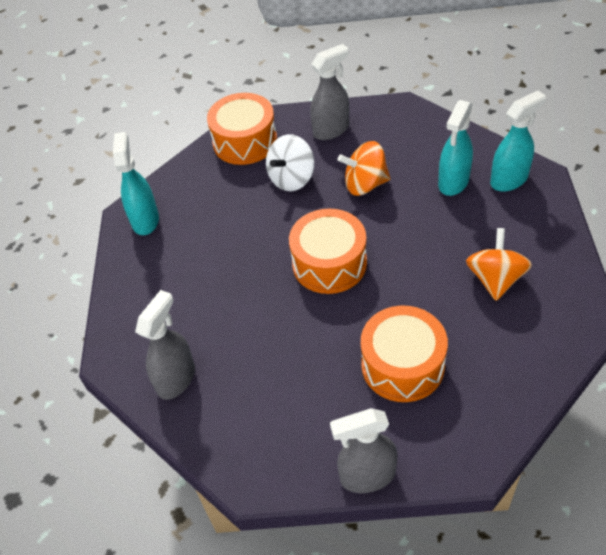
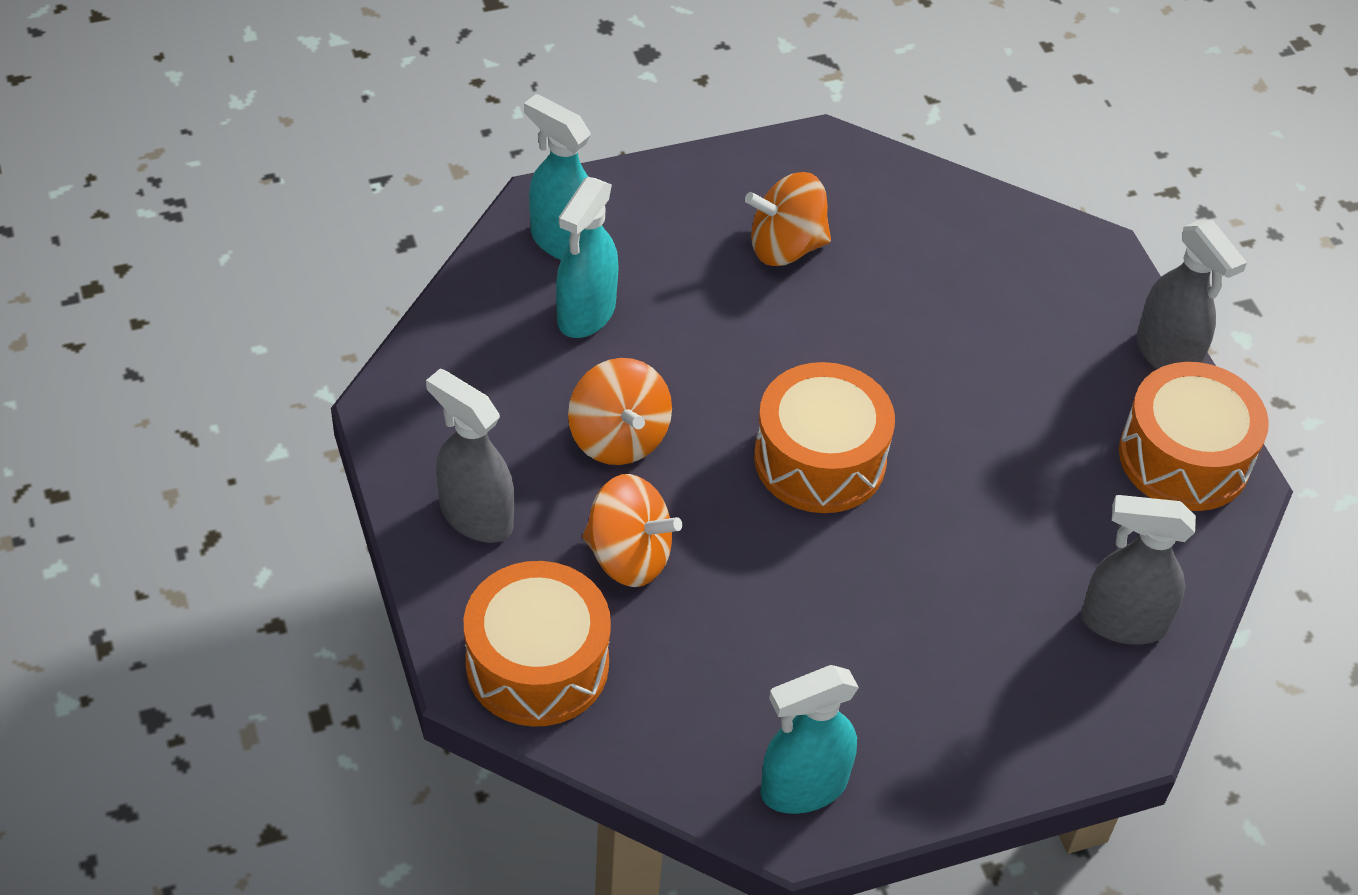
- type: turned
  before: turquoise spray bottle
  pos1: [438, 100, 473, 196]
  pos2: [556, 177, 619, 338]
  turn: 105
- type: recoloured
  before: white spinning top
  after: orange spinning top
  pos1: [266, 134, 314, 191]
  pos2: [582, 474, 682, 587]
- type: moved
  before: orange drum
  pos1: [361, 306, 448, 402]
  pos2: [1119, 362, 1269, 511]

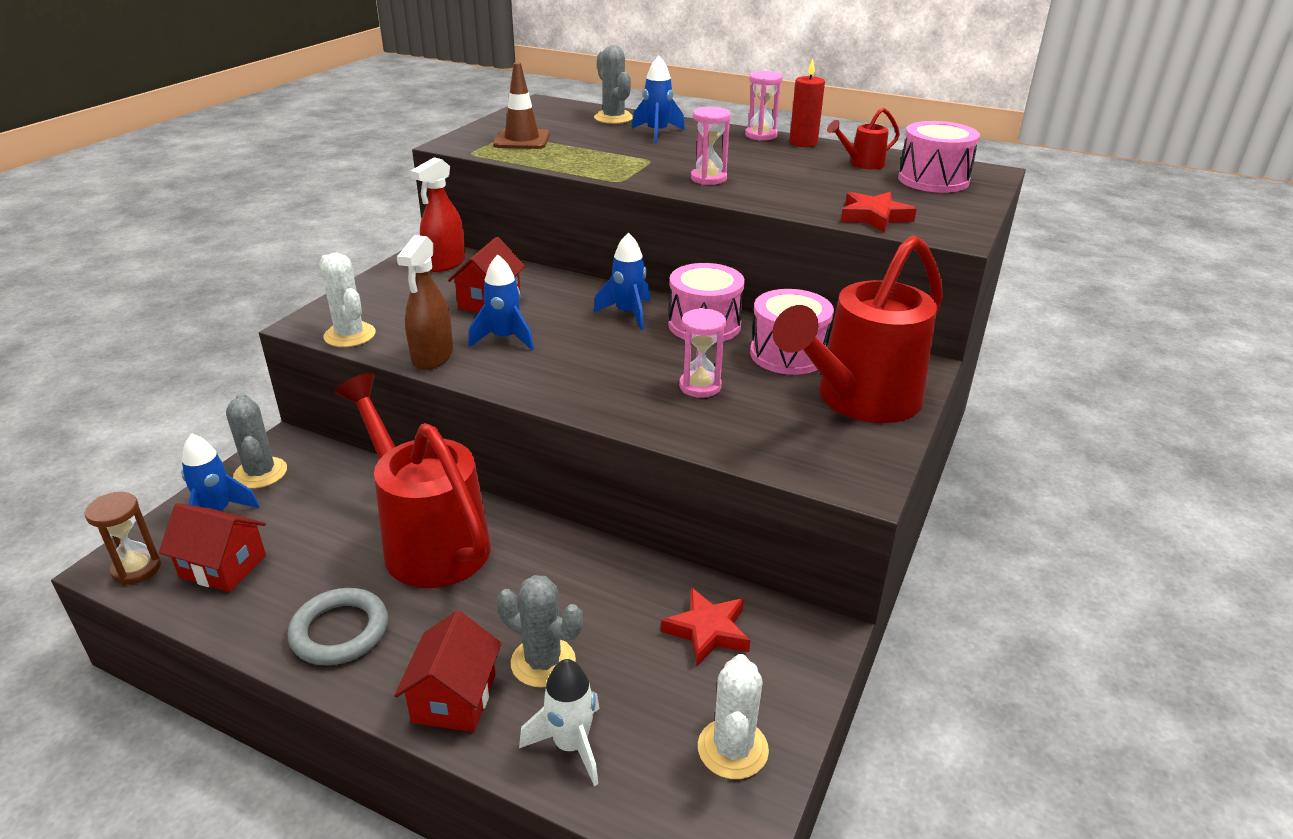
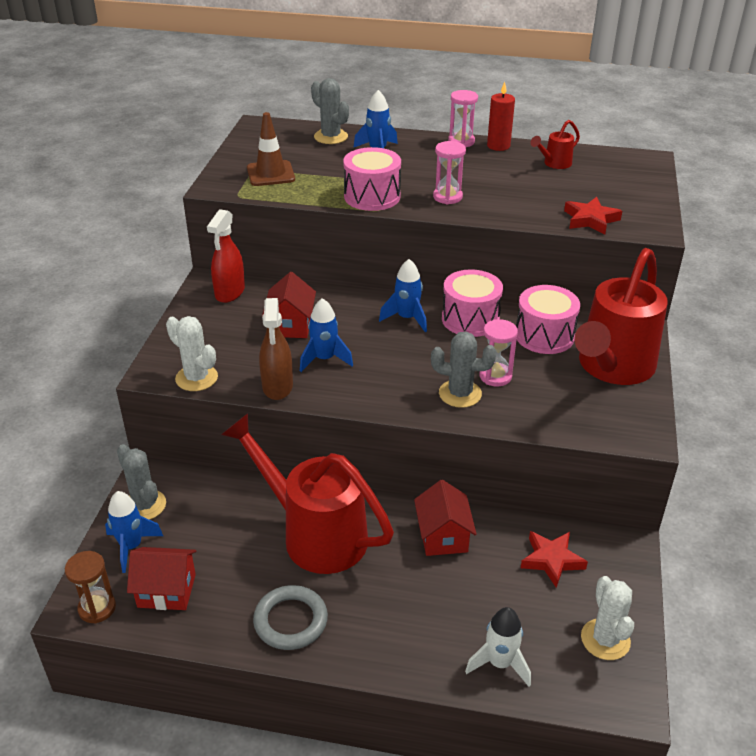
- type: moved
  before: pink drum
  pos1: [898, 121, 980, 193]
  pos2: [343, 147, 401, 211]
- type: moved
  before: red house
  pos1: [394, 611, 502, 732]
  pos2: [414, 480, 477, 556]
- type: moved
  before: grey cactus
  pos1: [497, 575, 583, 687]
  pos2: [431, 331, 496, 408]

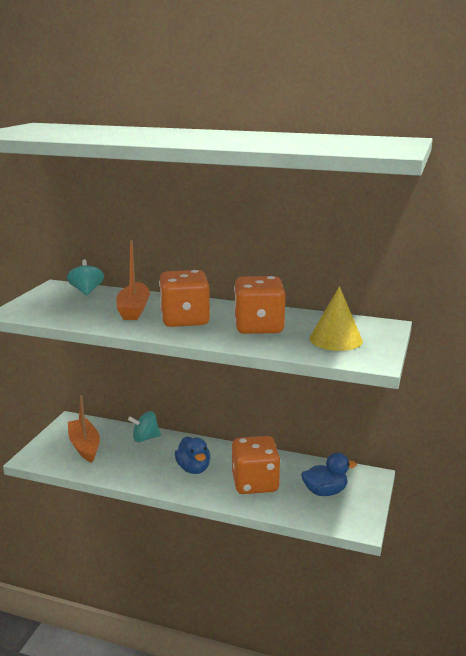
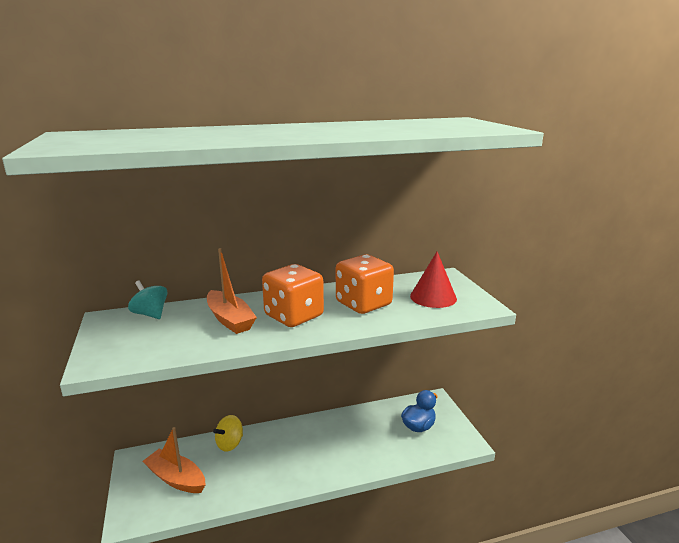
- type: recoloured
  before: turquoise spinning top
  after: yellow spinning top
  pos1: [128, 411, 161, 442]
  pos2: [213, 415, 243, 452]
- type: recoloured
  before: yellow cone
  after: red cone
  pos1: [309, 286, 363, 351]
  pos2: [410, 252, 457, 308]
- type: removed
  before: blue duck
  pos1: [175, 436, 211, 474]
- type: removed
  before: orange dice
  pos1: [232, 436, 280, 494]

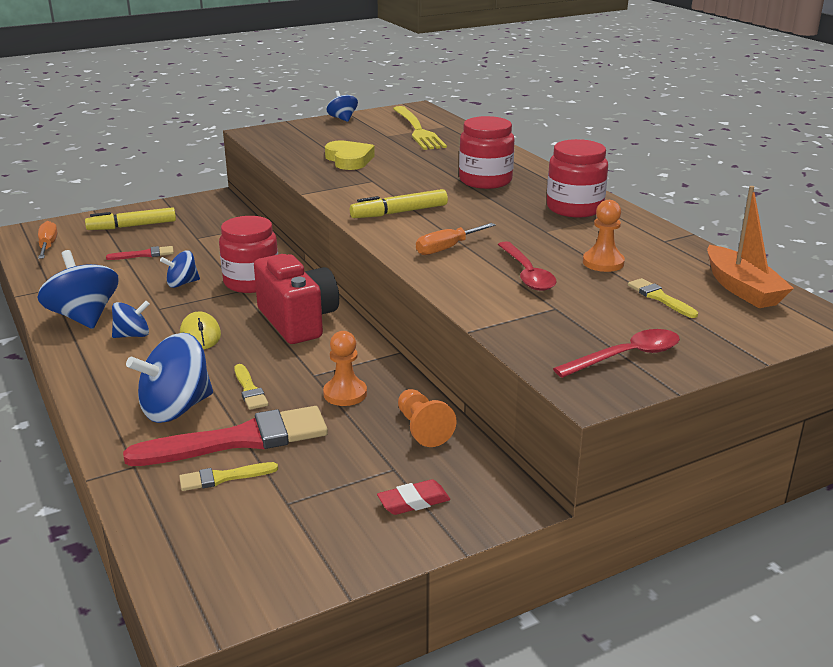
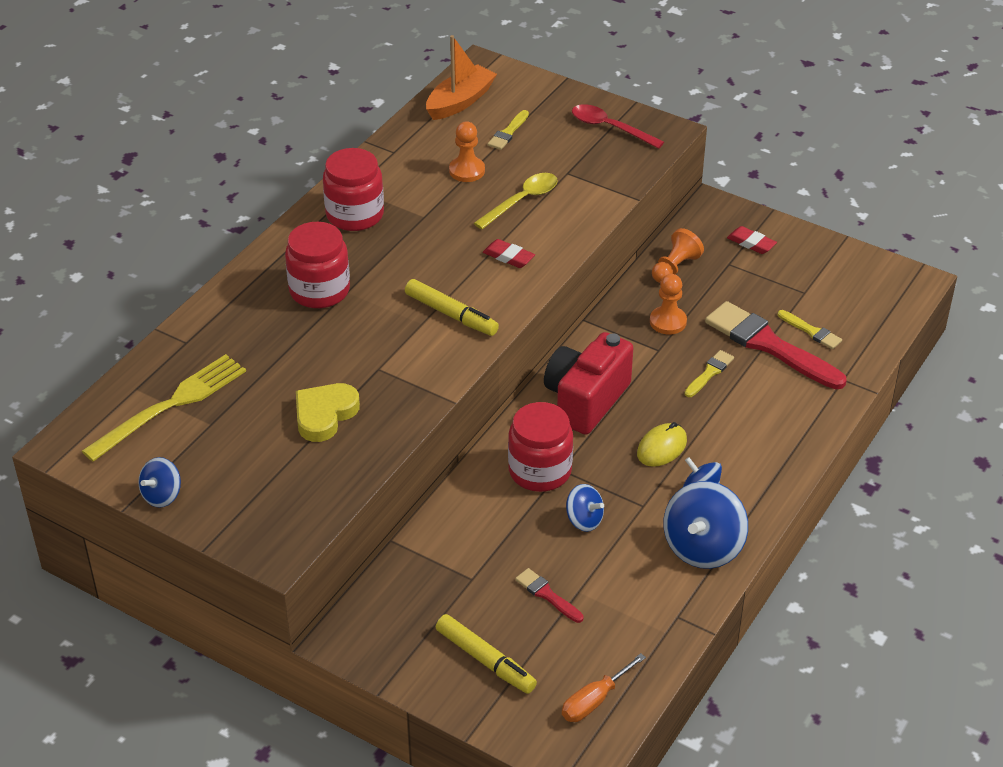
- type: recoloured
  before: red spoon
  after: yellow spoon
  pos1: [498, 241, 557, 291]
  pos2: [474, 173, 558, 229]
- type: replaced
  before: orange screwdriver
  after: red eraser
  pos1: [416, 223, 495, 255]
  pos2: [483, 239, 535, 268]
- type: removed
  before: blue spinning top
  pos1: [126, 333, 213, 423]

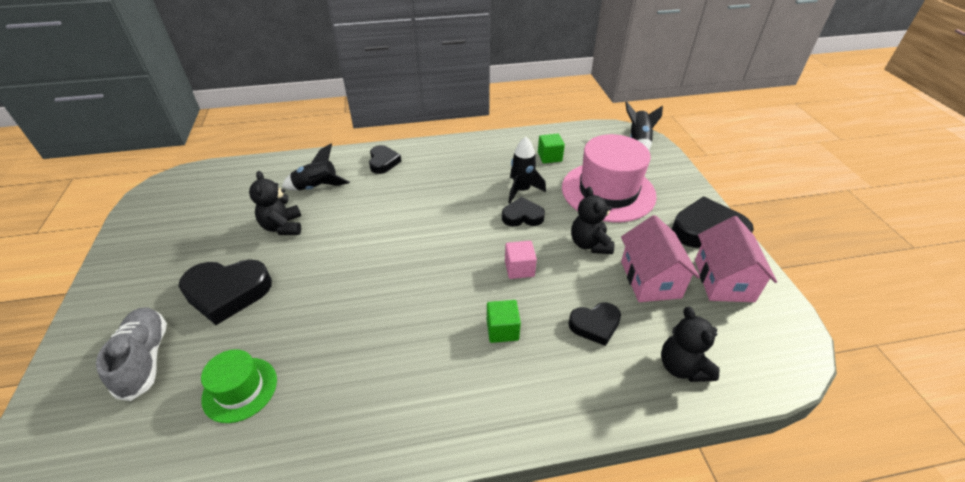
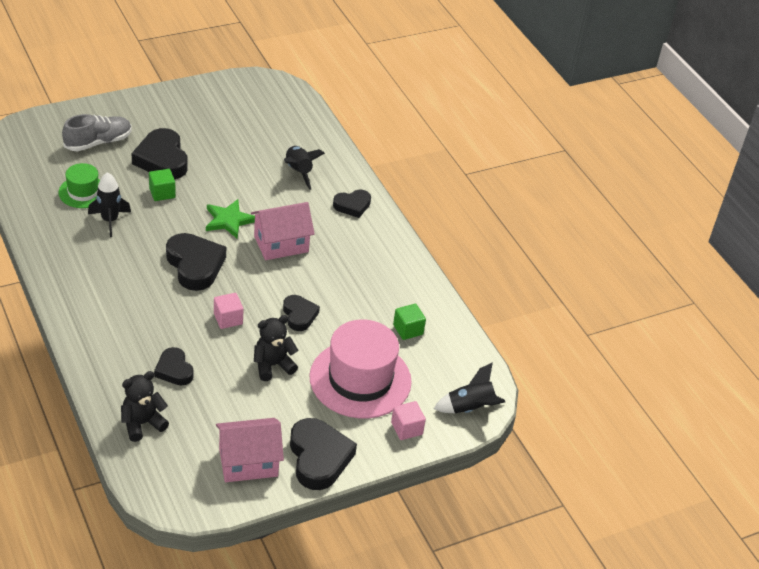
- type: moved
  before: black rocket
  pos1: [508, 137, 546, 203]
  pos2: [88, 172, 131, 237]
- type: moved
  before: green cube
  pos1: [487, 300, 521, 343]
  pos2: [149, 169, 175, 201]
- type: added
  after: black heart
  pos2: [166, 233, 226, 291]
- type: added
  after: green star
  pos2: [206, 199, 255, 238]
- type: moved
  before: pink house
  pos1: [621, 215, 700, 302]
  pos2: [251, 202, 315, 260]
- type: added
  after: pink cube
  pos2: [391, 401, 426, 440]
- type: removed
  before: black teddy bear
  pos1: [249, 171, 301, 235]

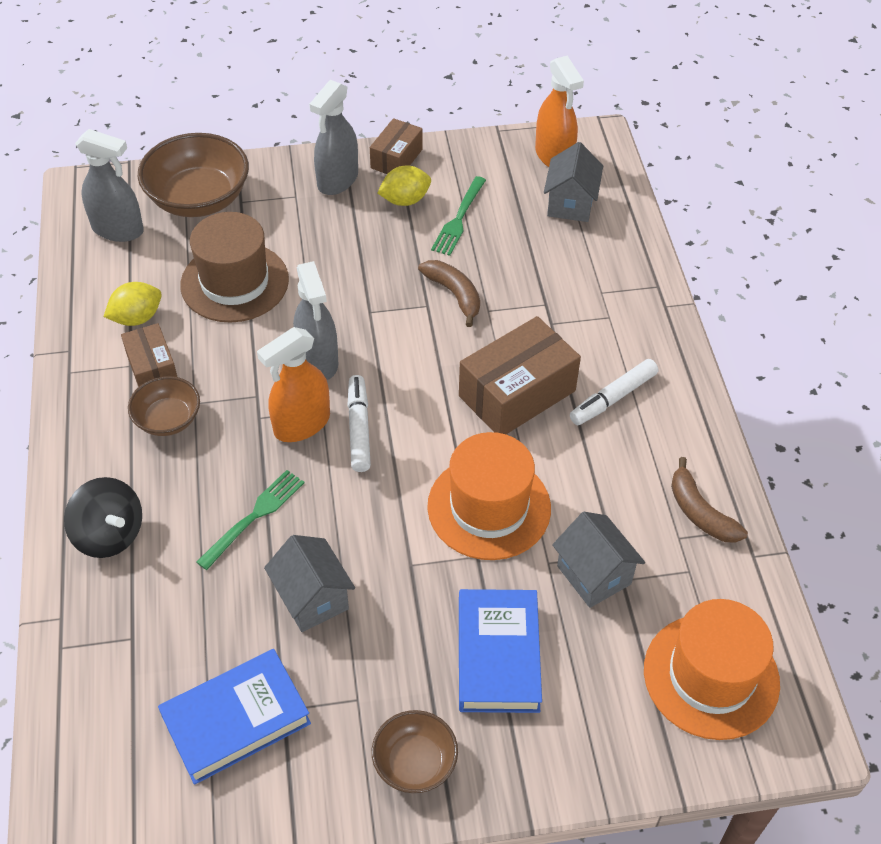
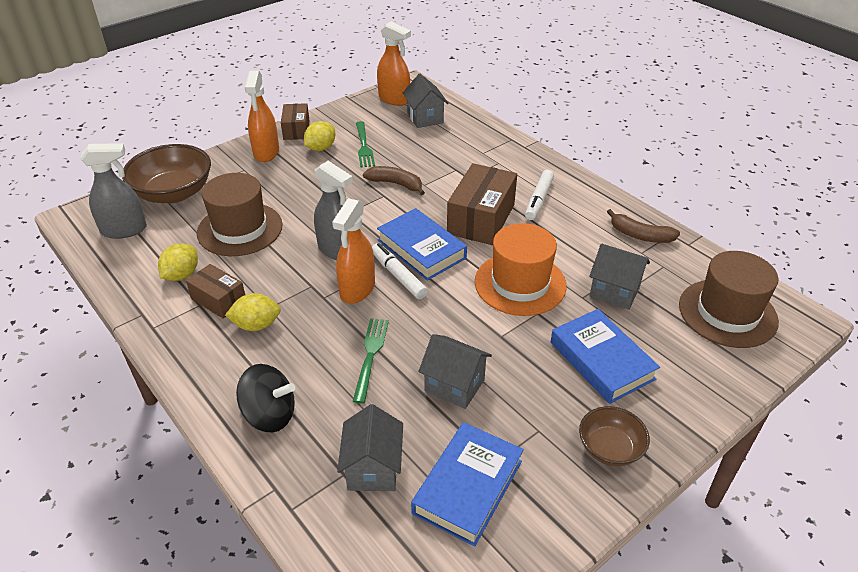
- type: replaced
  before: brown bowl
  after: yellow lemon
  pos1: [128, 376, 200, 436]
  pos2: [225, 293, 281, 331]
- type: recoloured
  before: grey spray bottle
  after: orange spray bottle
  pos1: [309, 80, 358, 195]
  pos2: [245, 71, 279, 162]
- type: added
  after: grey house
  pos2: [337, 404, 403, 491]
- type: added
  after: blue book
  pos2: [377, 208, 467, 281]
- type: recoloured
  before: orange hat
  after: brown hat
  pos1: [644, 599, 780, 740]
  pos2: [679, 251, 779, 348]

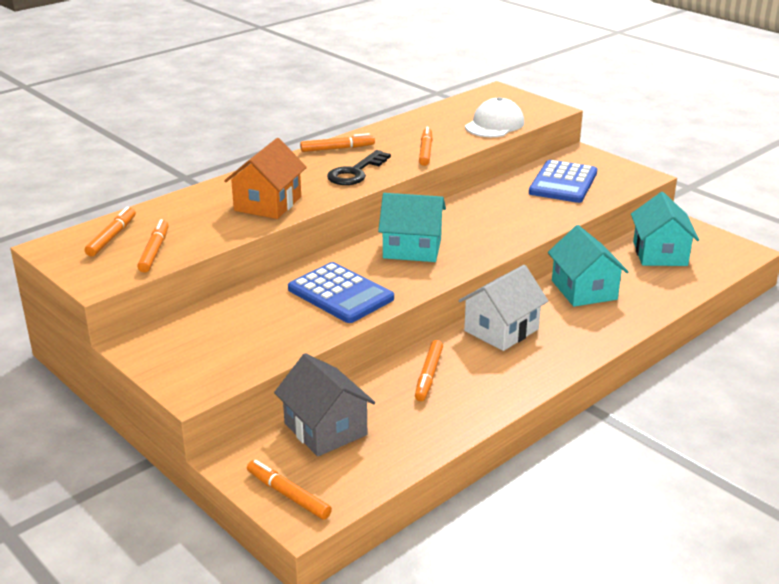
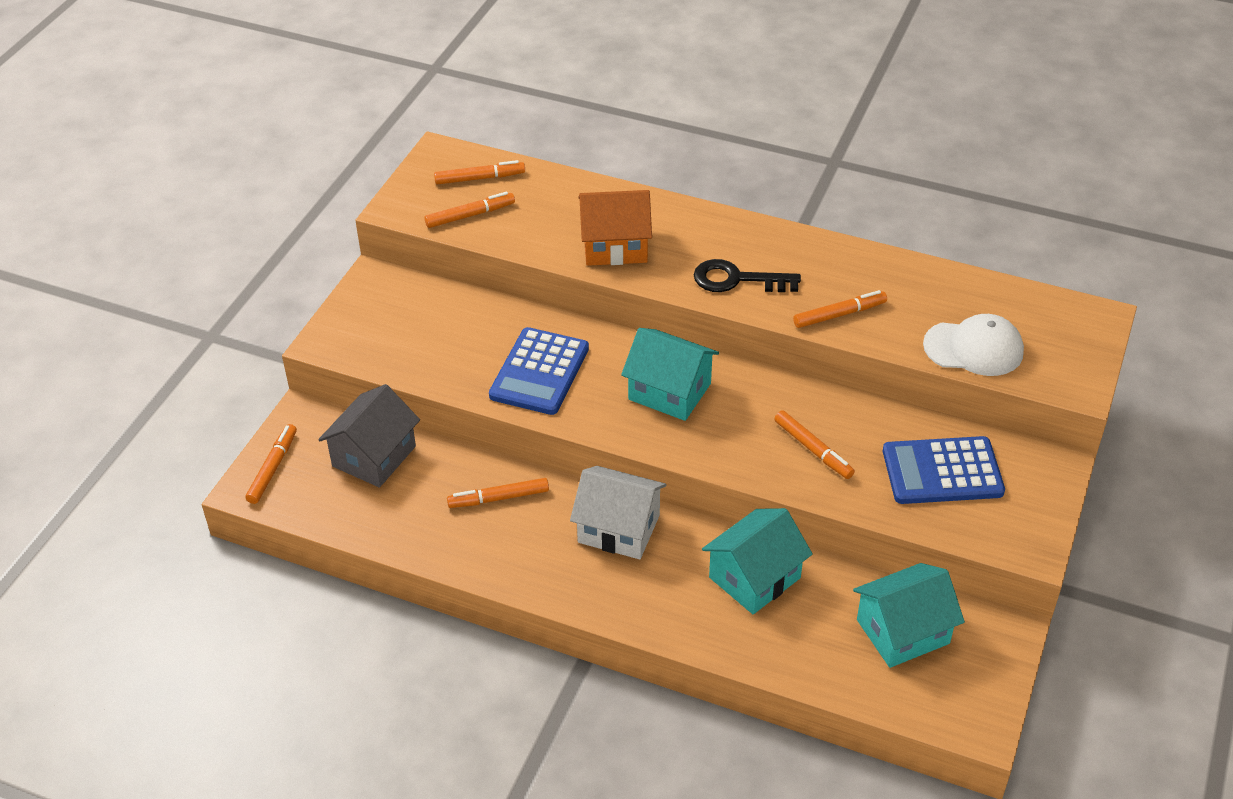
- type: turned
  before: turquoise house
  pos1: [378, 193, 446, 262]
  pos2: [621, 328, 719, 421]
  turn: -45
- type: moved
  before: orange marker
  pos1: [300, 133, 375, 152]
  pos2: [774, 410, 855, 479]

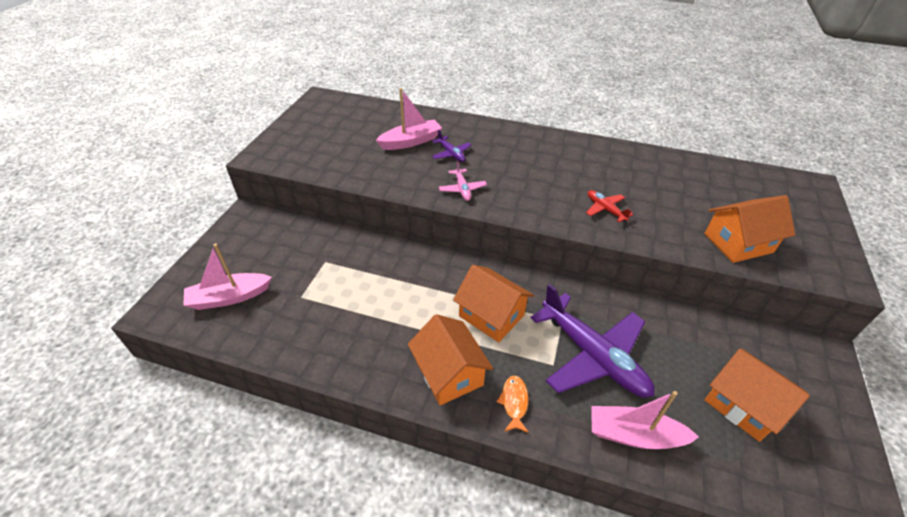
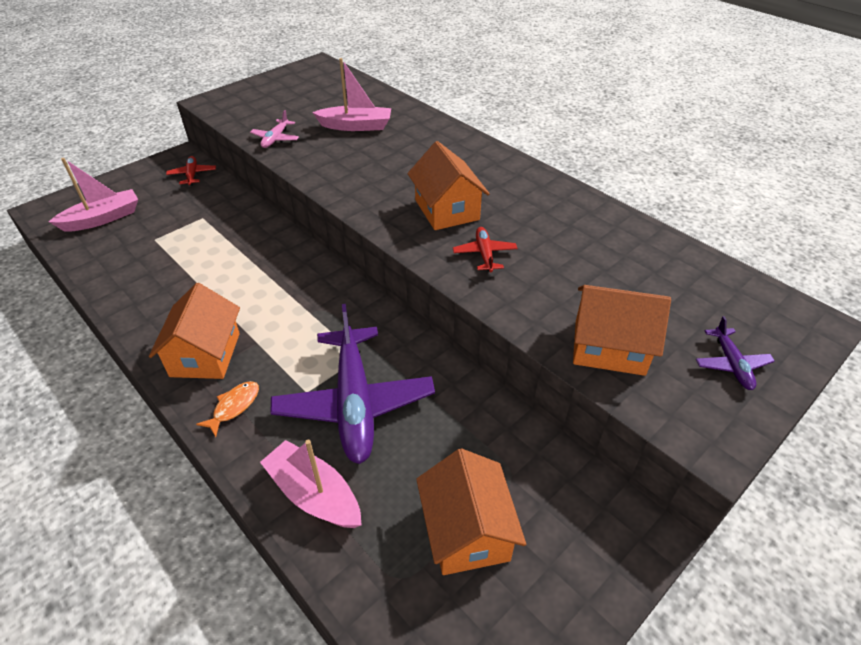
- type: turned
  before: pink boat
  pos1: [183, 243, 272, 310]
  pos2: [49, 158, 138, 232]
  turn: 135
- type: added
  after: red plane
  pos2: [166, 156, 216, 186]
- type: moved
  before: pink plane
  pos1: [439, 161, 487, 201]
  pos2: [250, 110, 299, 148]
- type: moved
  before: orange house
  pos1: [453, 265, 534, 342]
  pos2: [408, 141, 490, 230]
- type: moved
  before: purple plane
  pos1: [432, 130, 471, 162]
  pos2: [696, 316, 775, 390]

